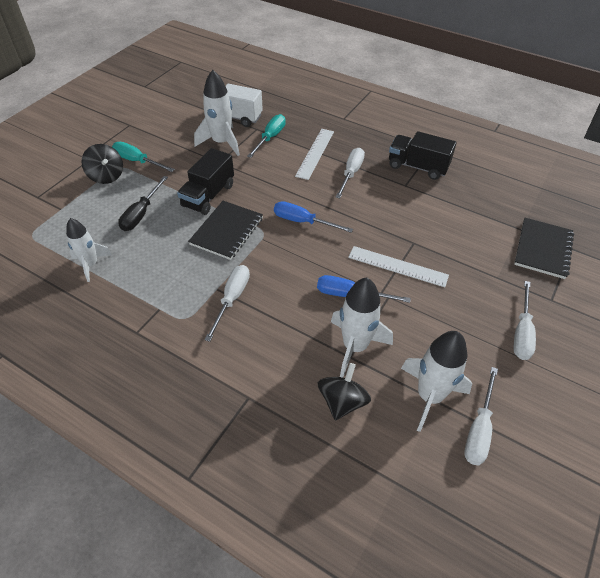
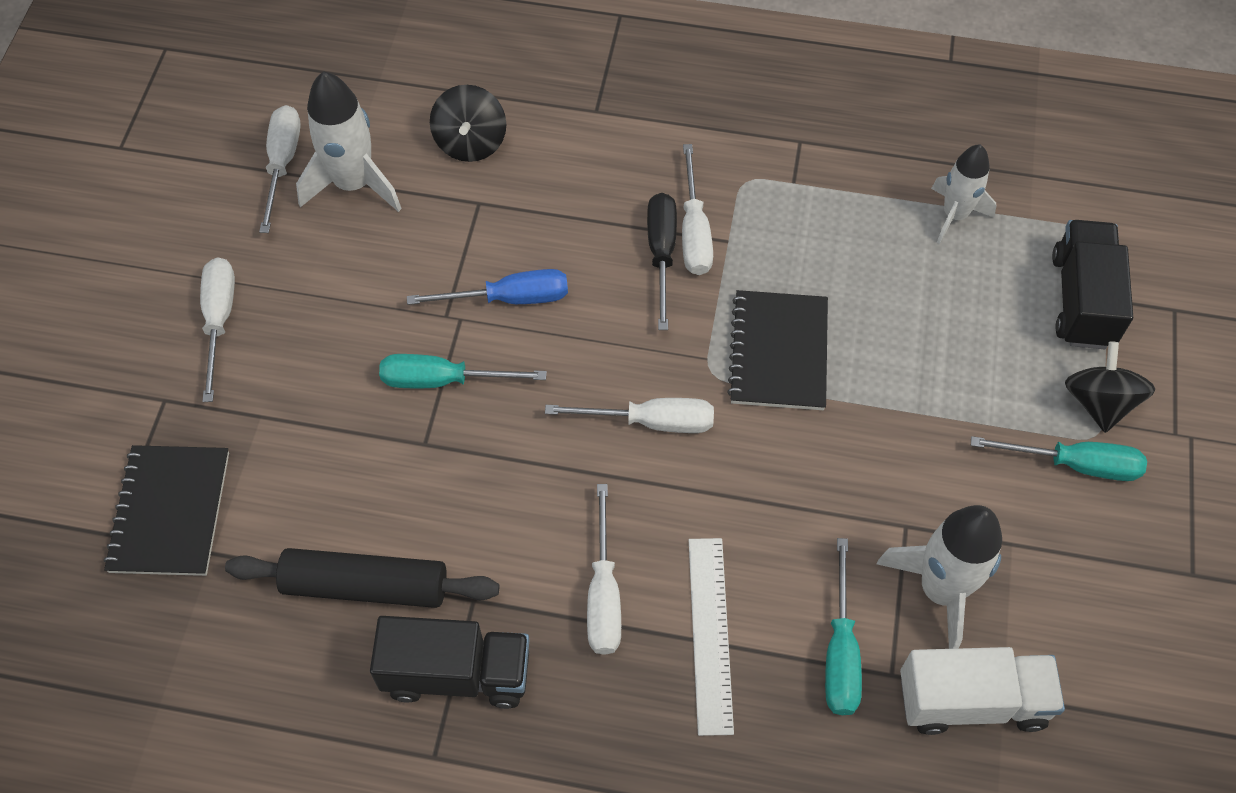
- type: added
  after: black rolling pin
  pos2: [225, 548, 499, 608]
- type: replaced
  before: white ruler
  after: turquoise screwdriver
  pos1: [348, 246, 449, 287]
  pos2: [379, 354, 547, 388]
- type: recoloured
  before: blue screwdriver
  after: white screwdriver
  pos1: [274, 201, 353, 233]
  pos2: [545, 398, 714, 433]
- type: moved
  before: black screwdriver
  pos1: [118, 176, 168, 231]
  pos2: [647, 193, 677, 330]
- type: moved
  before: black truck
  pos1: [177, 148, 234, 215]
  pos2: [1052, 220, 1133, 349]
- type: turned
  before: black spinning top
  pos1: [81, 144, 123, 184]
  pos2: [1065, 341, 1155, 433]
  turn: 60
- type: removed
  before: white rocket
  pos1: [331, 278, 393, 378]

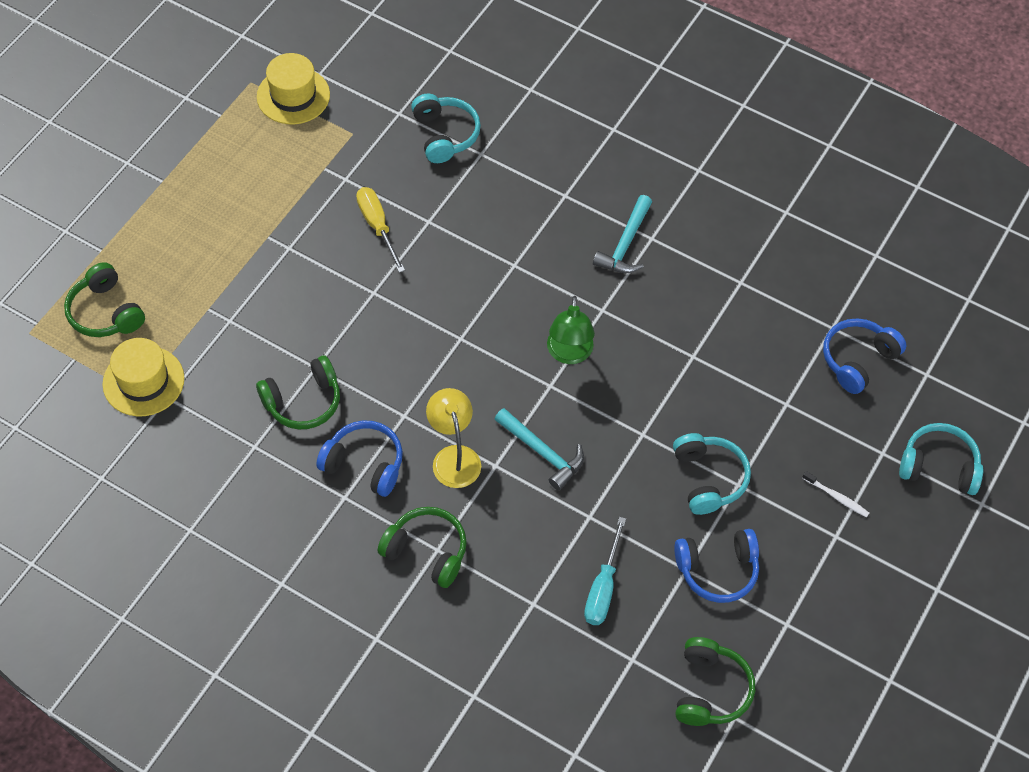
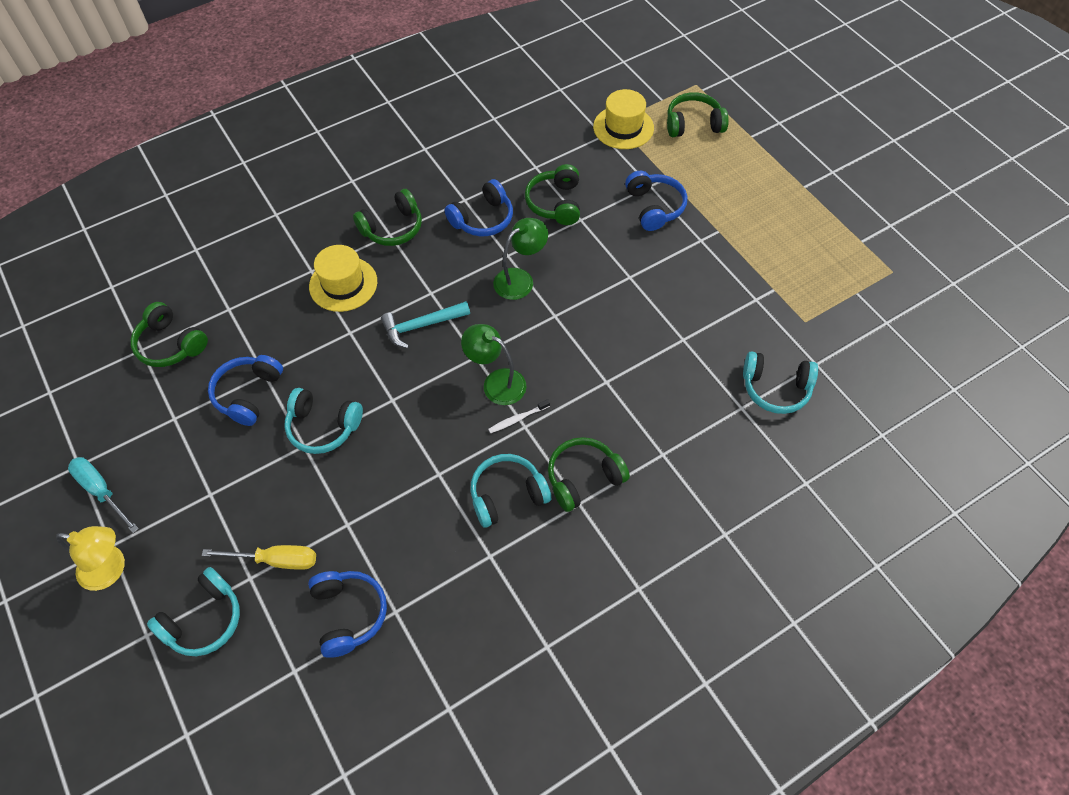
- type: moved
  before: yellow lamp
  pos1: [426, 388, 481, 488]
  pos2: [56, 526, 125, 591]
- type: moved
  before: turquoise screwdriver
  pos1: [584, 517, 626, 625]
  pos2: [68, 457, 139, 533]
- type: moved
  before: yellow screwdriver
  pos1: [356, 187, 405, 273]
  pos2: [202, 545, 316, 570]
- type: moved
  before: yellow hat
  pos1: [257, 53, 330, 124]
  pos2: [309, 245, 377, 312]
- type: added
  after: turquoise headphones
  pos2: [471, 454, 551, 528]
- type: moved
  before: white toothbrush
  pos1: [802, 471, 869, 517]
  pos2: [488, 399, 550, 433]
- type: added
  after: green lamp
  pos2: [493, 218, 548, 300]
- type: replaced
  before: turquoise hammer
  after: green headphones
  pos1: [593, 195, 652, 273]
  pos2: [548, 437, 630, 512]
- type: added
  after: blue headphones
  pos2: [625, 171, 687, 231]

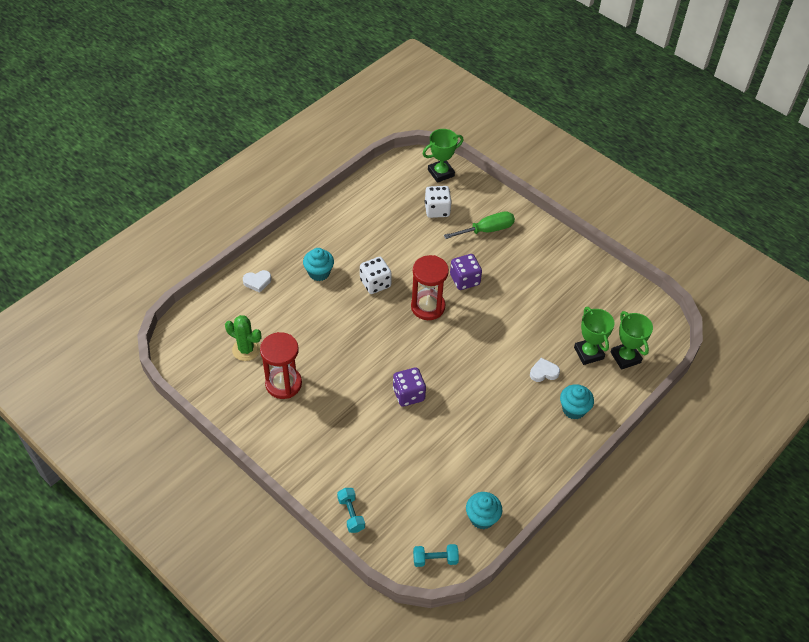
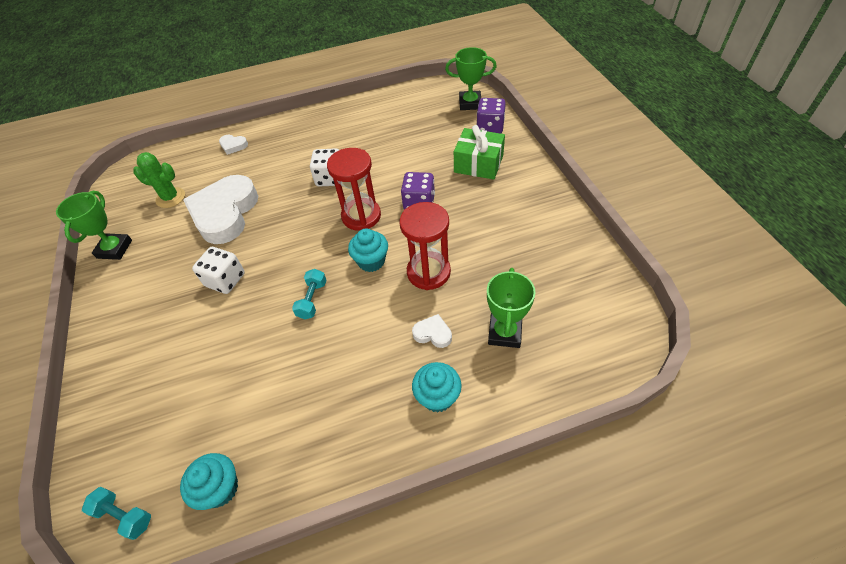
- type: moved
  before: green trophy
  pos1: [611, 311, 653, 370]
  pos2: [56, 191, 132, 260]
- type: turned
  before: green cactus
  pos1: [225, 315, 261, 361]
  pos2: [133, 152, 185, 208]
  turn: -45
- type: added
  after: white heart
  pos2: [184, 175, 258, 244]
- type: moved
  before: white dice
  pos1: [425, 186, 452, 218]
  pos2: [192, 247, 245, 294]
- type: moved
  before: turquoise dumbbell
  pos1: [337, 488, 365, 533]
  pos2: [292, 269, 327, 319]
- type: moved
  before: turquoise cupcake
  pos1: [303, 248, 334, 281]
  pos2: [348, 229, 388, 272]
- type: moved
  before: red hourglass
  pos1: [260, 332, 302, 399]
  pos2: [400, 202, 451, 290]
- type: replaced
  before: green screwdriver
  after: green gift
  pos1: [444, 211, 515, 239]
  pos2: [454, 125, 505, 180]
- type: moved
  before: purple dice
  pos1: [393, 367, 426, 407]
  pos2: [476, 98, 506, 134]

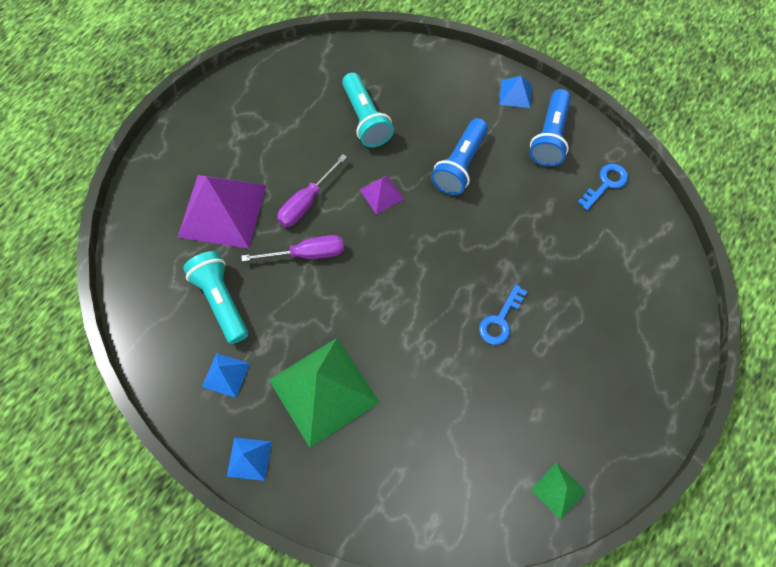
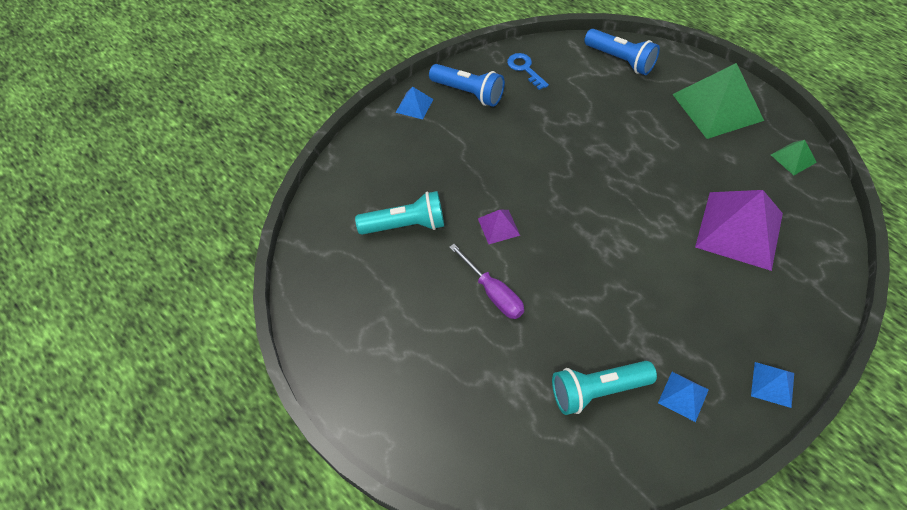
- type: moved
  before: blue flashlight
  pos1: [431, 118, 488, 195]
  pos2: [584, 29, 660, 75]
- type: moved
  before: green pyramid
  pos1: [269, 338, 380, 448]
  pos2: [672, 63, 764, 139]
- type: moved
  before: purple pyramid
  pos1: [178, 175, 267, 249]
  pos2: [695, 190, 783, 271]
- type: removed
  before: purple screwdriver
  pos1: [241, 235, 344, 262]
- type: removed
  before: blue key
  pos1: [479, 284, 527, 345]

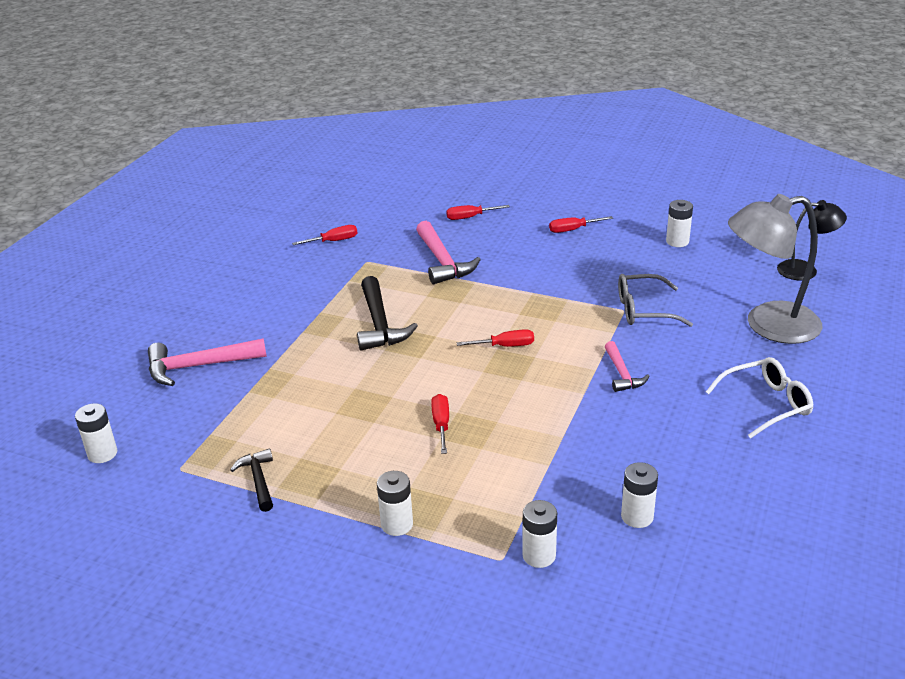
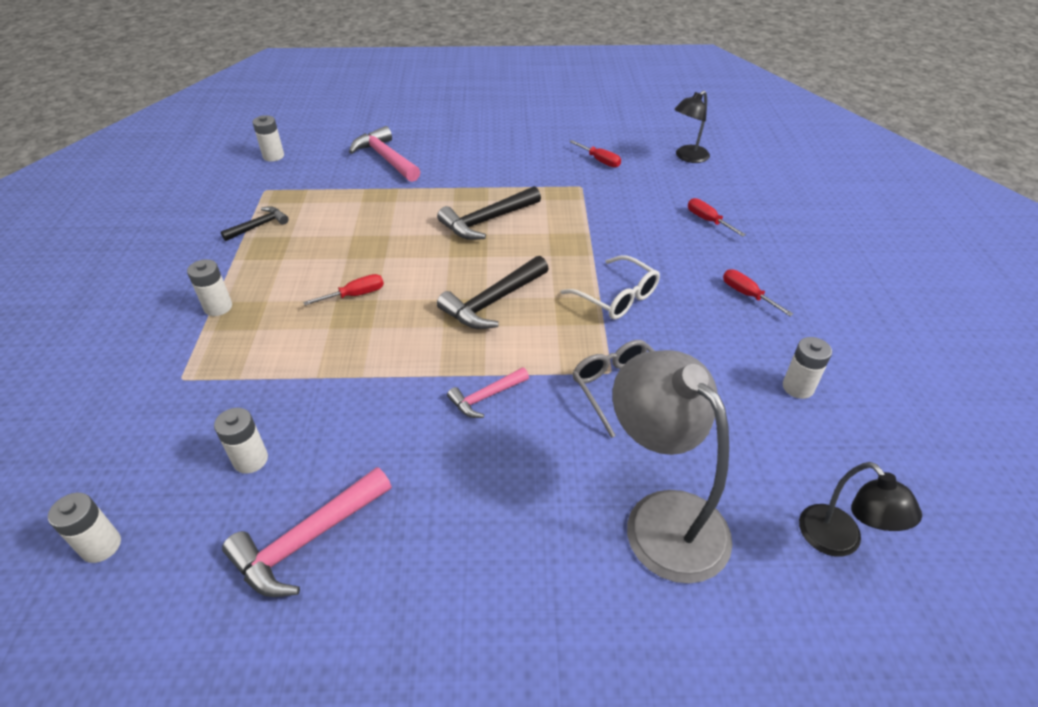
- type: moved
  before: white battery
  pos1: [522, 500, 557, 568]
  pos2: [48, 493, 121, 563]
- type: moved
  before: pink hammer
  pos1: [416, 221, 481, 284]
  pos2: [222, 467, 391, 597]
- type: replaced
  before: red screwdriver
  after: black hammer
  pos1: [457, 329, 534, 347]
  pos2: [437, 256, 549, 329]
- type: moved
  before: white glasses
  pos1: [706, 357, 813, 438]
  pos2: [560, 255, 660, 320]
- type: added
  after: black lamp
  pos2: [674, 91, 710, 163]

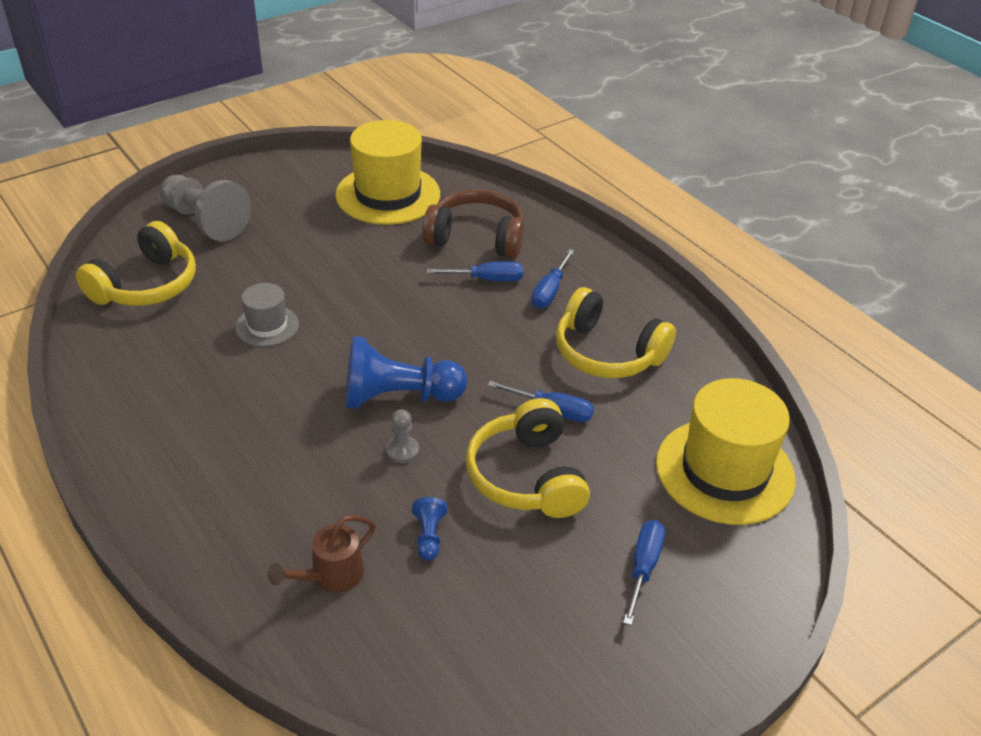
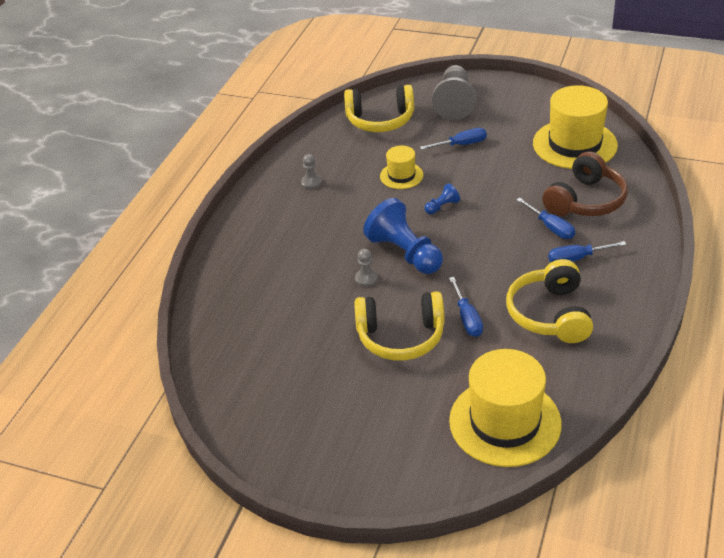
- type: added
  after: grey pawn
  pos2: [301, 154, 322, 189]
- type: turned
  before: yellow headphones
  pos1: [466, 398, 590, 518]
  pos2: [354, 291, 444, 361]
  turn: -135
- type: recoloured
  before: grey hat
  after: yellow hat
  pos1: [235, 283, 299, 346]
  pos2: [380, 146, 424, 189]
- type: moved
  before: blue screwdriver
  pos1: [623, 520, 665, 625]
  pos2: [420, 128, 487, 150]
- type: moved
  before: blue pawn
  pos1: [412, 497, 447, 561]
  pos2: [425, 183, 460, 214]
- type: turned
  before: brown headphones
  pos1: [422, 189, 524, 258]
  pos2: [542, 151, 628, 216]
  turn: 60
- type: removed
  before: brown watering can
  pos1: [268, 515, 376, 593]

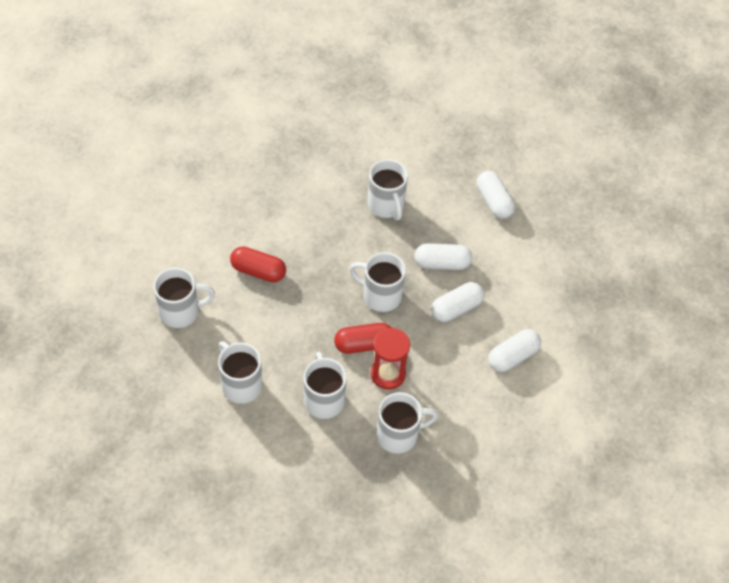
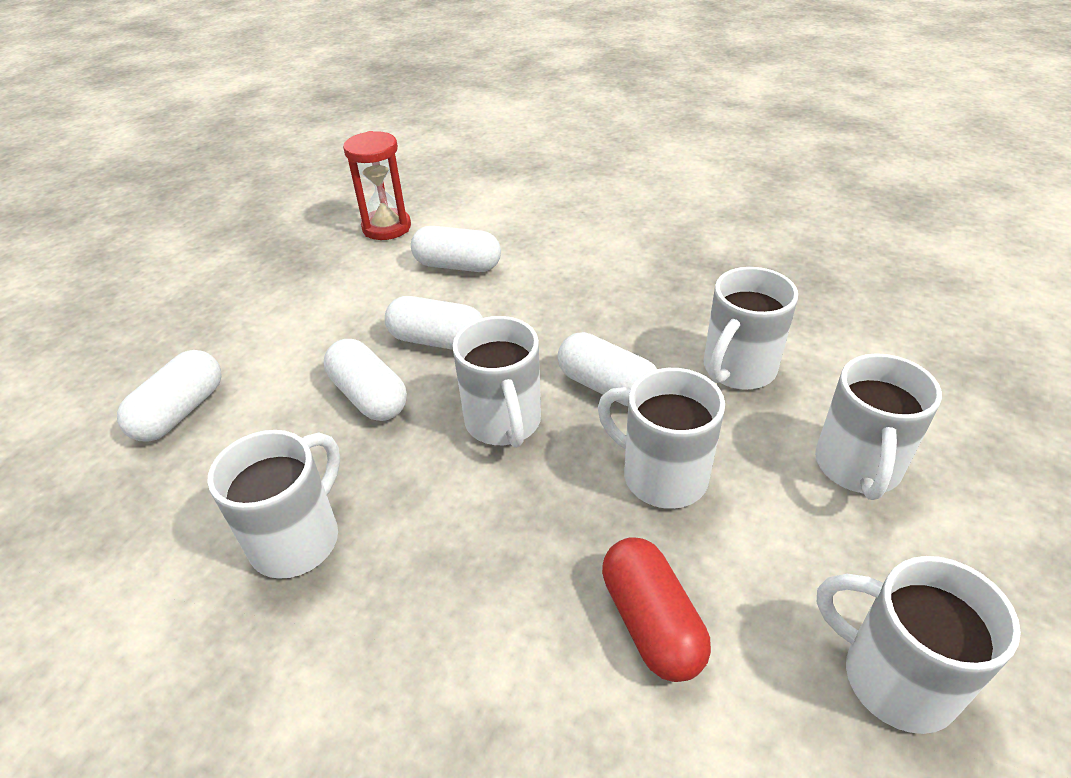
- type: moved
  before: red hourglass
  pos1: [371, 327, 410, 390]
  pos2: [343, 131, 411, 240]
- type: recoloured
  before: red capsule
  after: white capsule
  pos1: [334, 323, 391, 354]
  pos2: [557, 332, 657, 406]
- type: moved
  before: white mug
  pos1: [376, 392, 438, 454]
  pos2: [598, 368, 725, 509]

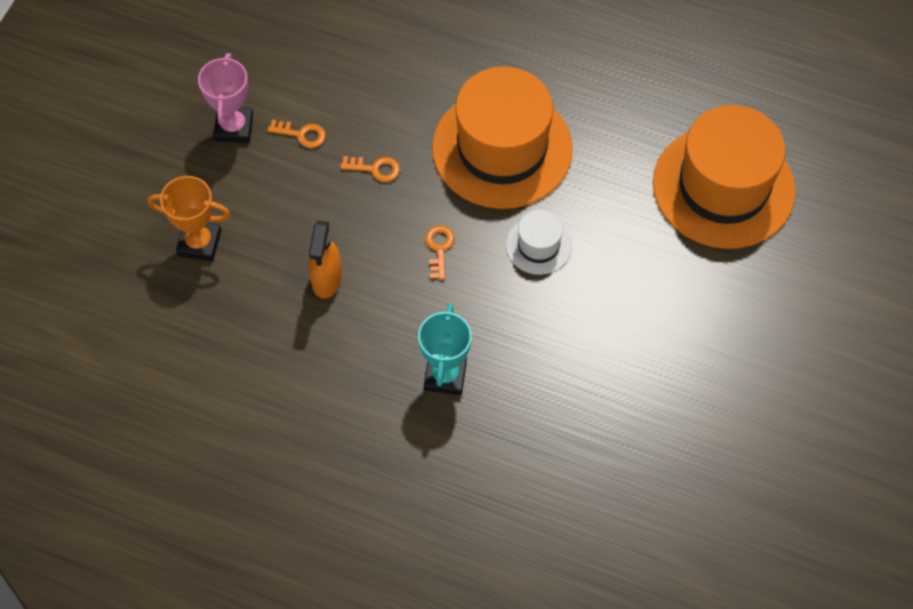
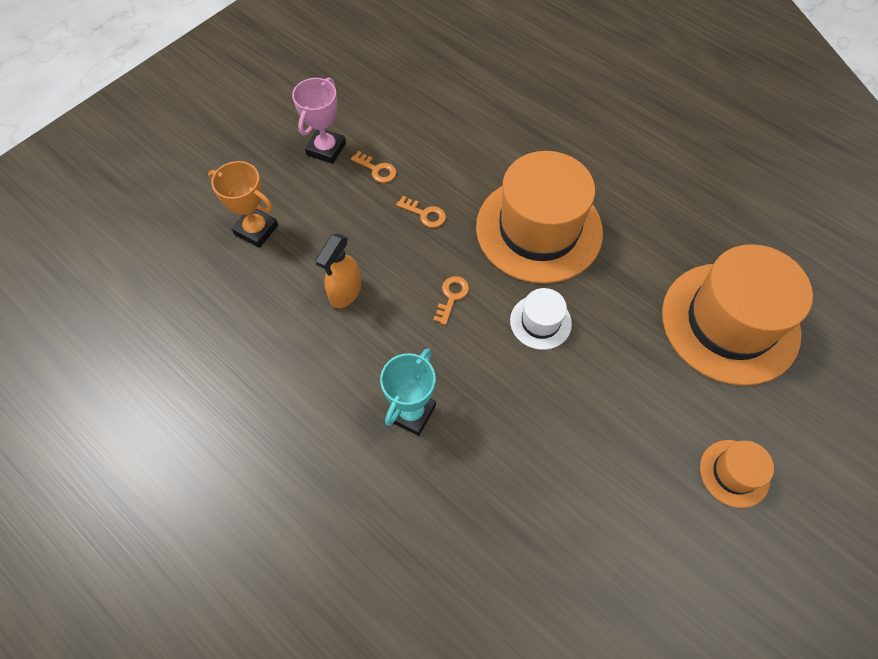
- type: added
  after: orange hat
  pos2: [700, 440, 774, 508]

